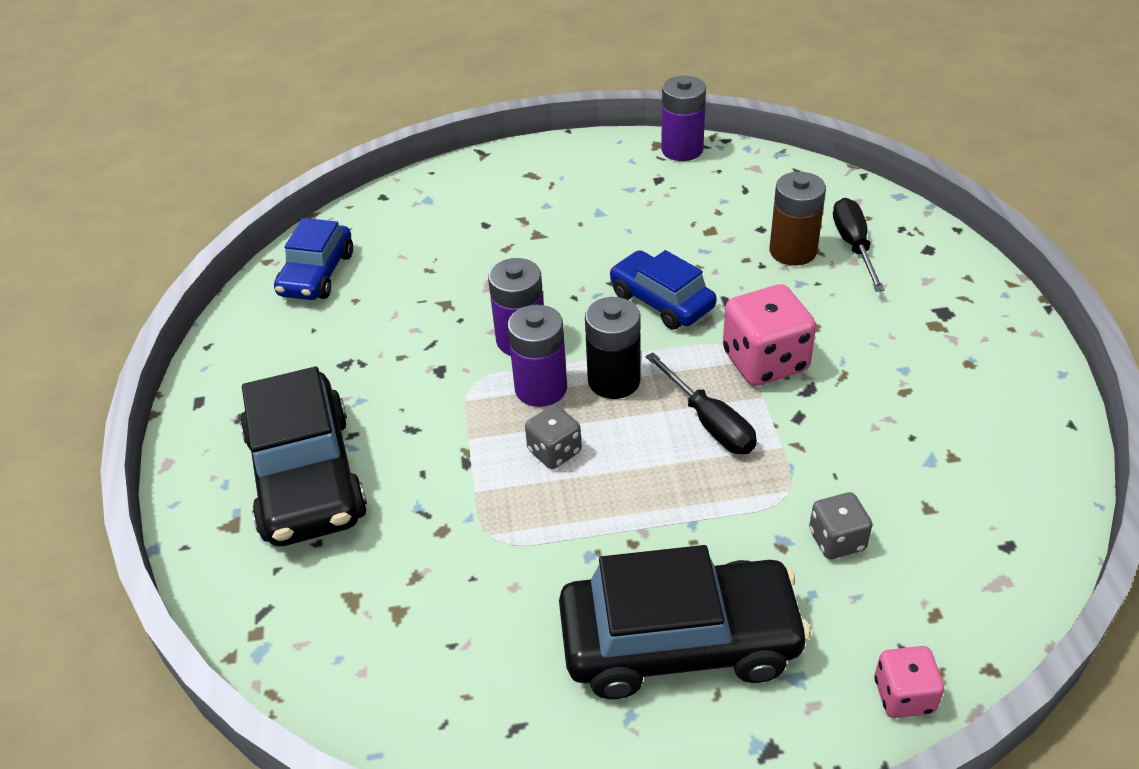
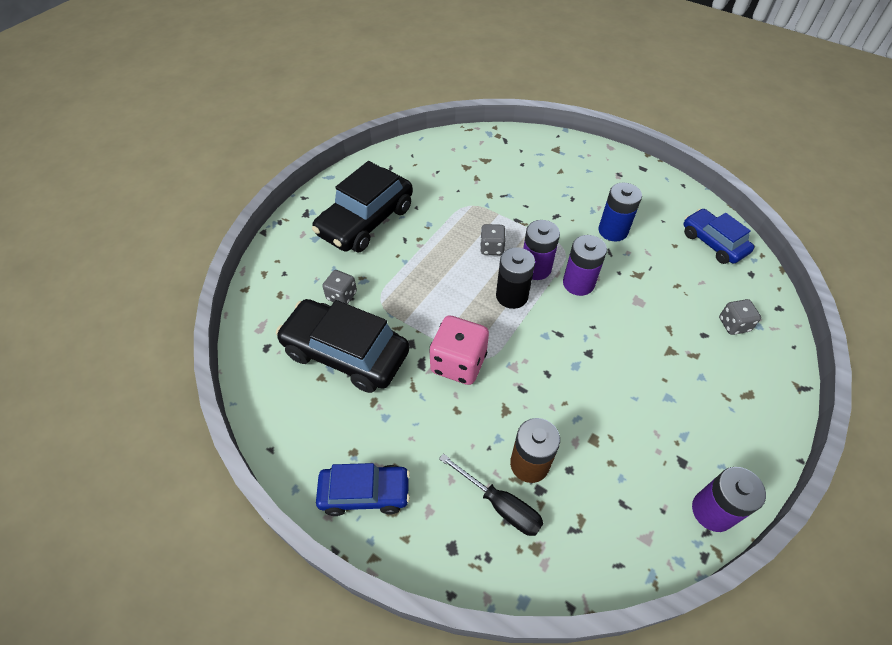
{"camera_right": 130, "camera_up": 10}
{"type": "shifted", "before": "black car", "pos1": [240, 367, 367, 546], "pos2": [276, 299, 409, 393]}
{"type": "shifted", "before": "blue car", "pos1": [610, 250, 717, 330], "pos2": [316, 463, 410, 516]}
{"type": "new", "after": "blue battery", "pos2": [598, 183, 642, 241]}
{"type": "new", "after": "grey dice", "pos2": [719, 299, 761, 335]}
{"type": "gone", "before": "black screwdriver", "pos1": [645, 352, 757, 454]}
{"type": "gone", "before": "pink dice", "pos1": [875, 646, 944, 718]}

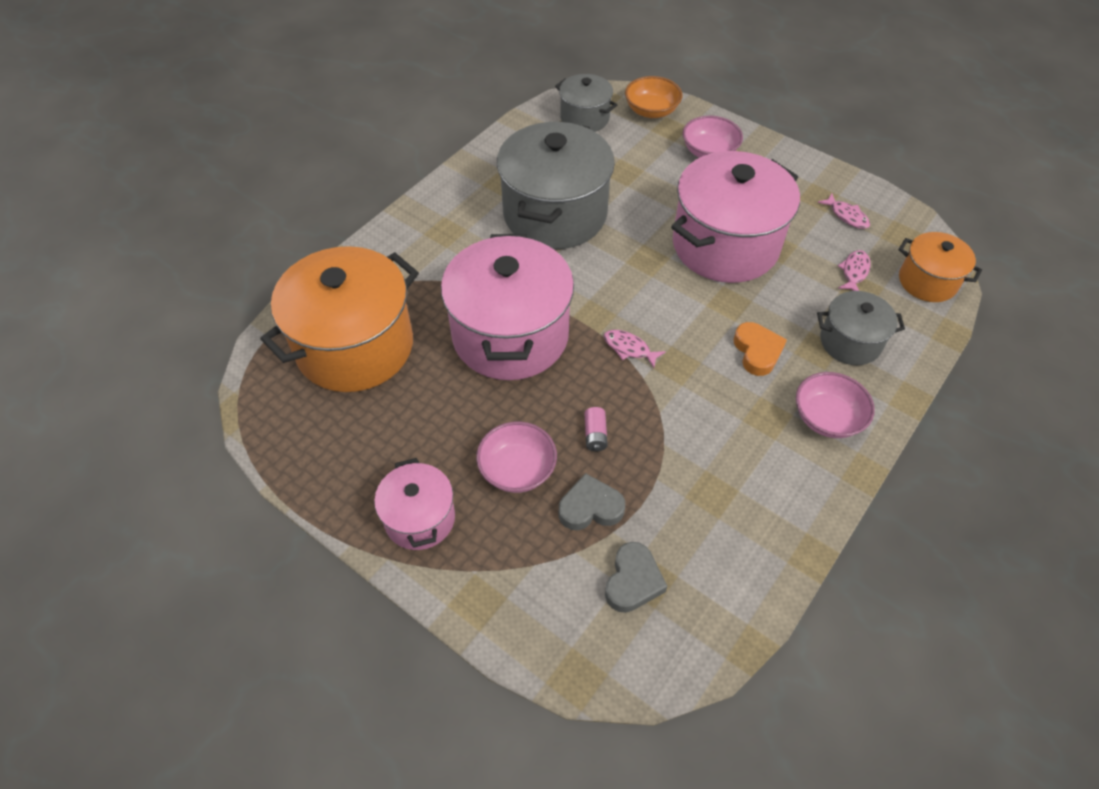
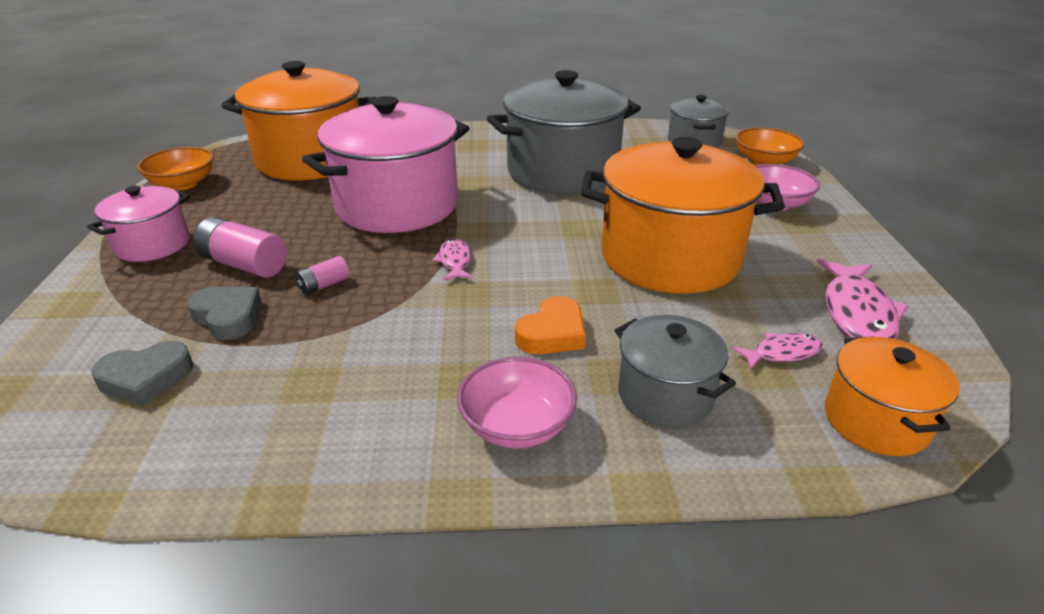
{"camera_right": 50, "camera_up": -20}
{"type": "new", "after": "orange bowl", "pos2": [137, 147, 214, 191]}
{"type": "swapped", "before": "pink bowl", "after": "pink battery", "pos1": [476, 422, 557, 493], "pos2": [193, 217, 287, 278]}
{"type": "repainted", "before": "pink pot", "after": "orange pot", "pos1": [671, 151, 800, 283], "pos2": [581, 137, 785, 294]}
{"type": "scaled", "before": "pink fish", "pos1": [818, 193, 870, 229], "pos2": [817, 259, 908, 339], "scale": 1.81}

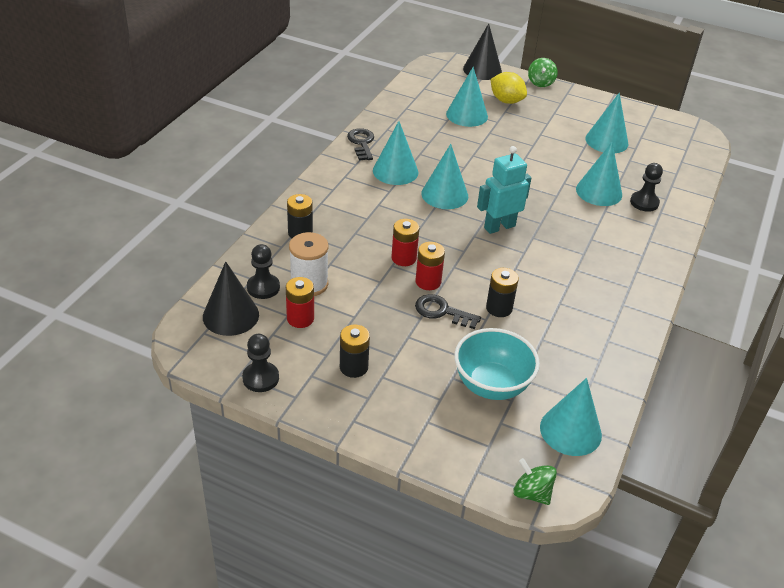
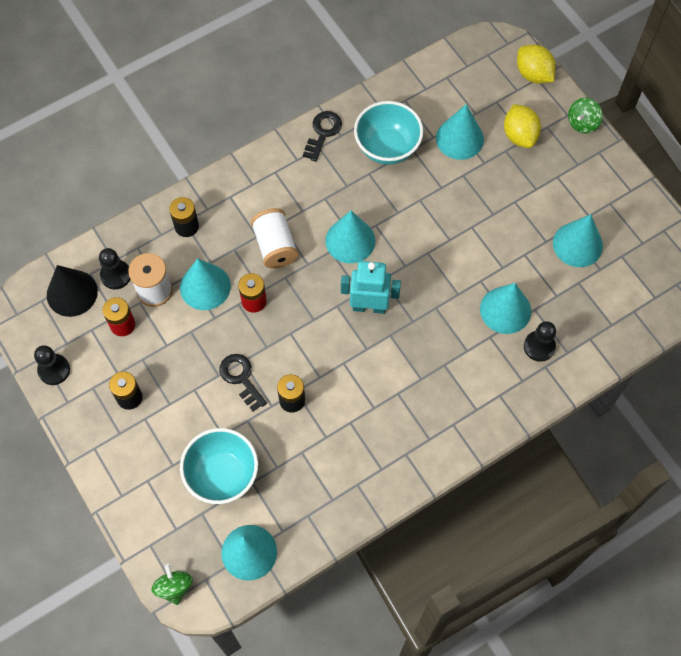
{"camera_right": 35, "camera_up": 25}
{"type": "shifted", "before": "turquoise cone", "pos1": [373, 121, 418, 185], "pos2": [180, 259, 231, 310]}
{"type": "new", "after": "white spool", "pos2": [251, 208, 299, 268]}
{"type": "new", "after": "turquoise bowl", "pos2": [354, 101, 423, 165]}
{"type": "swapped", "before": "black cone", "after": "yellow lemon", "pos1": [463, 23, 502, 80], "pos2": [517, 45, 556, 84]}
{"type": "gone", "before": "red battery", "pos1": [416, 242, 445, 290]}

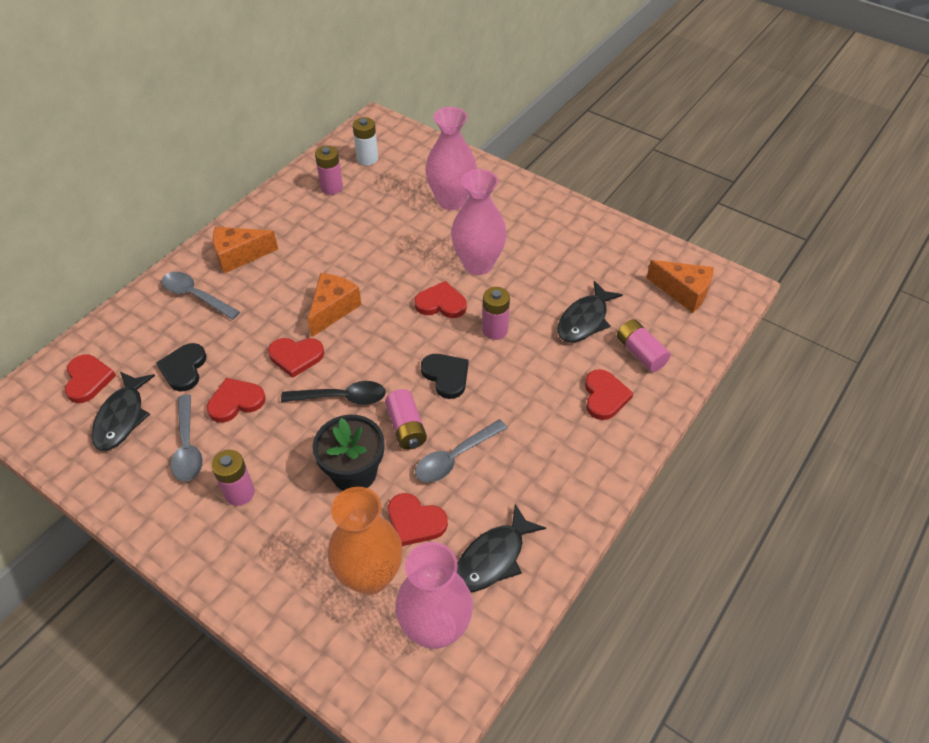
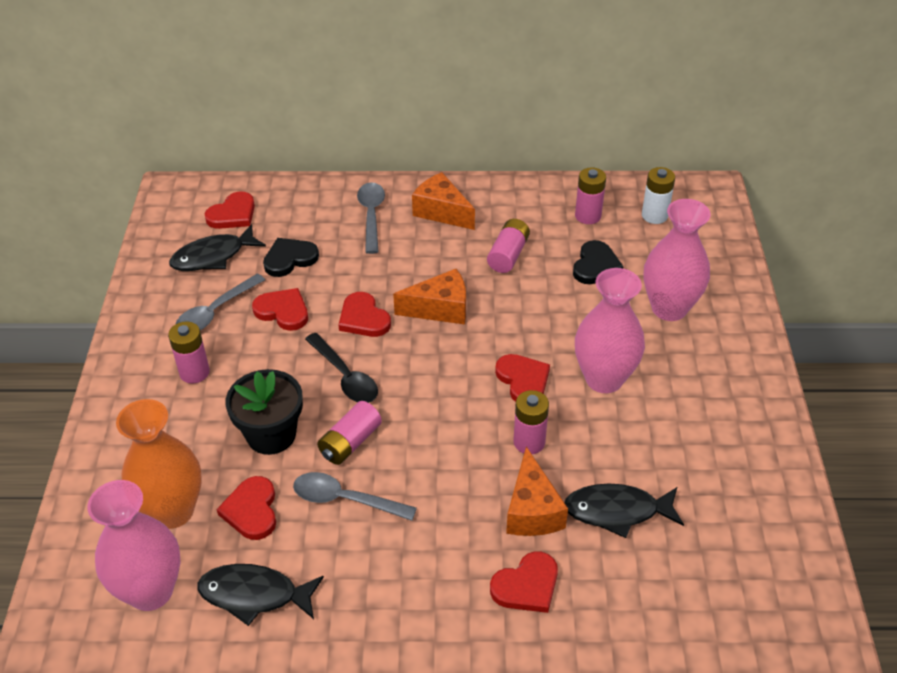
{"camera_right": 55, "camera_up": -5}
{"type": "shifted", "before": "pink battery", "pos1": [617, 319, 671, 372], "pos2": [487, 219, 530, 273]}
{"type": "shifted", "before": "orange cheese", "pos1": [647, 260, 714, 313], "pos2": [506, 447, 568, 536]}
{"type": "shifted", "before": "black heart", "pos1": [421, 354, 468, 399], "pos2": [573, 240, 624, 284]}

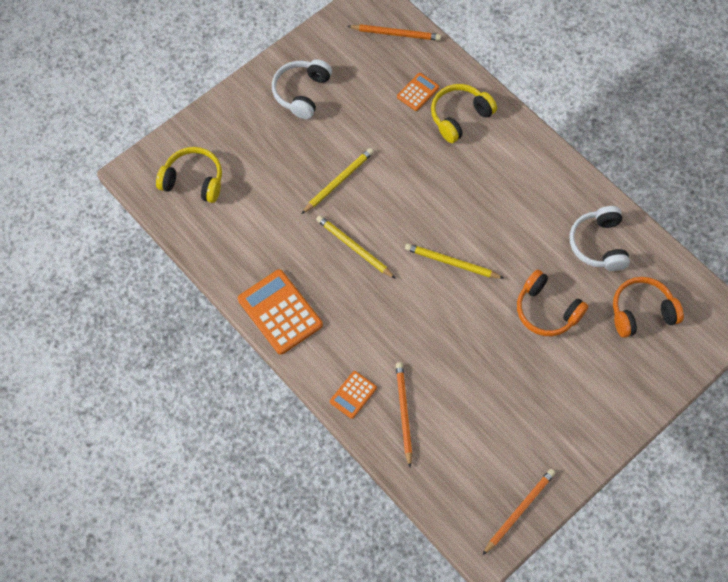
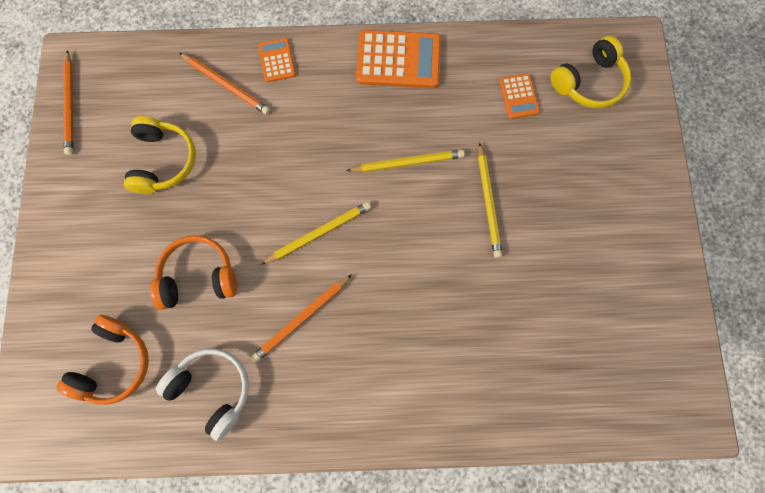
{"camera_right": 130, "camera_up": 10}
{"type": "shifted", "before": "yellow headphones", "pos1": [431, 84, 497, 143], "pos2": [124, 116, 196, 194]}
{"type": "shifted", "before": "orange pencil", "pos1": [347, 24, 441, 41], "pos2": [251, 274, 352, 363]}
{"type": "shifted", "before": "orange calculator", "pos1": [397, 73, 439, 111], "pos2": [499, 74, 540, 119]}
{"type": "gone", "before": "white headphones", "pos1": [272, 59, 332, 119]}

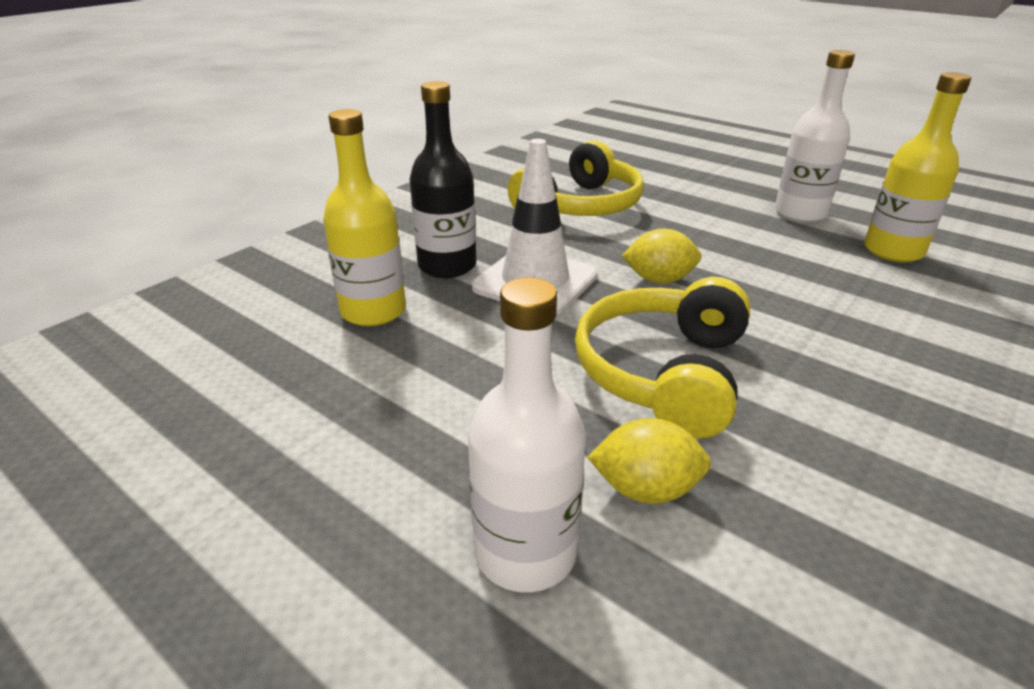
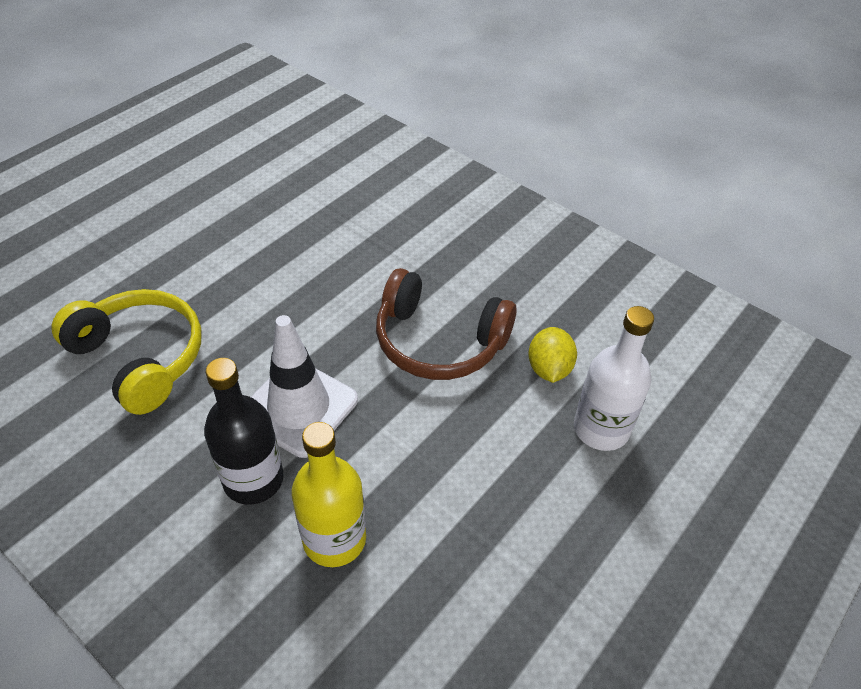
{"camera_right": -90, "camera_up": 15}
{"type": "repainted", "before": "yellow headphones", "after": "brown headphones", "pos1": [575, 277, 751, 439], "pos2": [376, 268, 517, 380]}
{"type": "gone", "before": "yellow lemon", "pos1": [622, 229, 702, 284]}
{"type": "gone", "before": "white bottle", "pos1": [775, 50, 855, 223]}
{"type": "gone", "before": "yellow bottle", "pos1": [864, 72, 971, 263]}

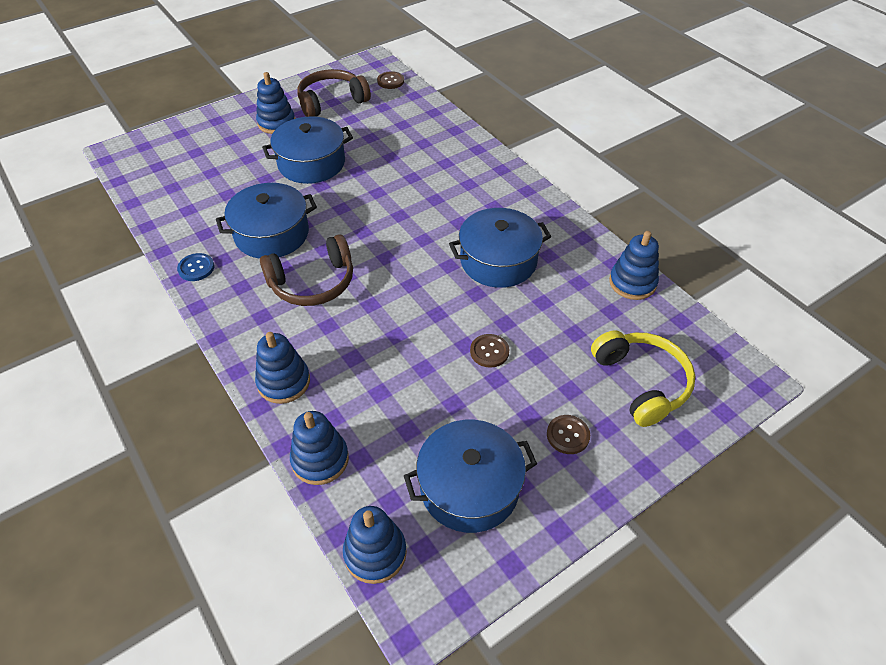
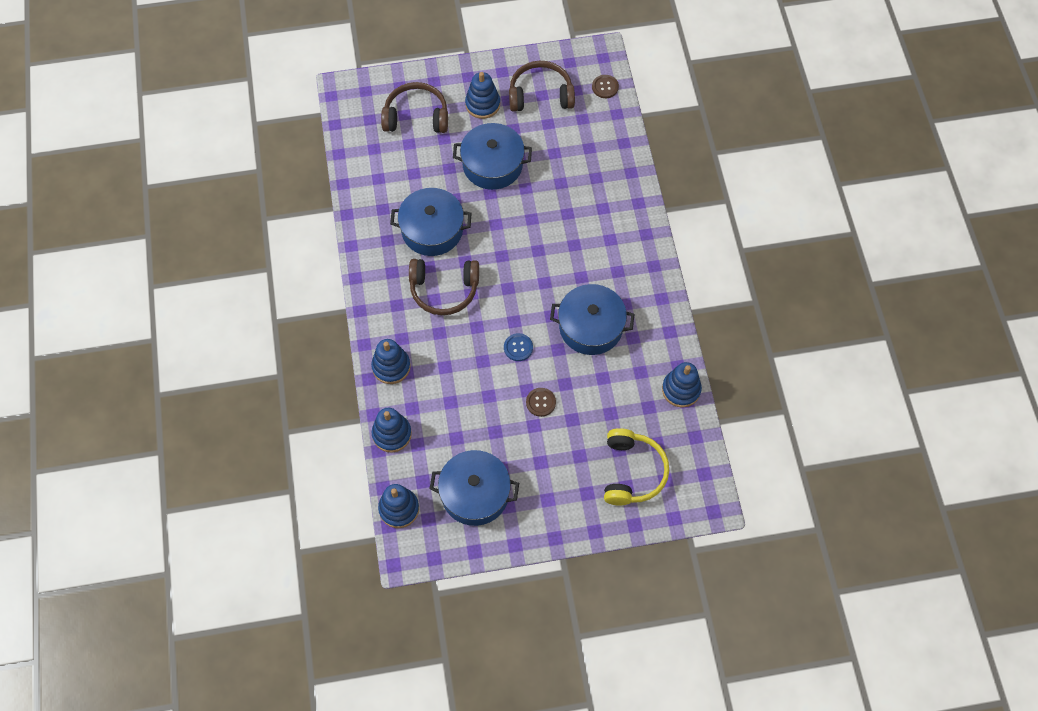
{"camera_right": 25, "camera_up": 15}
{"type": "new", "after": "brown headphones", "pos2": [381, 82, 448, 133]}
{"type": "shifted", "before": "blue button", "pos1": [177, 253, 214, 281], "pos2": [504, 333, 533, 361]}
{"type": "gone", "before": "brown button", "pos1": [547, 415, 590, 454]}

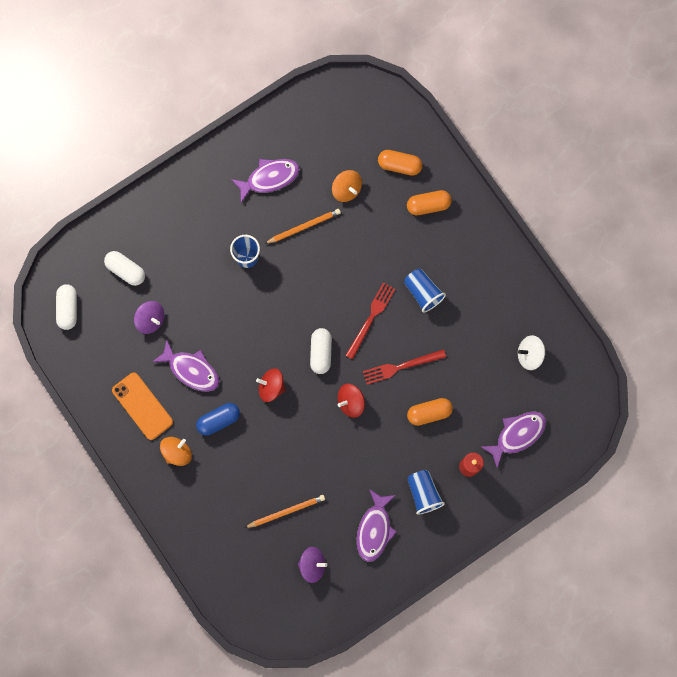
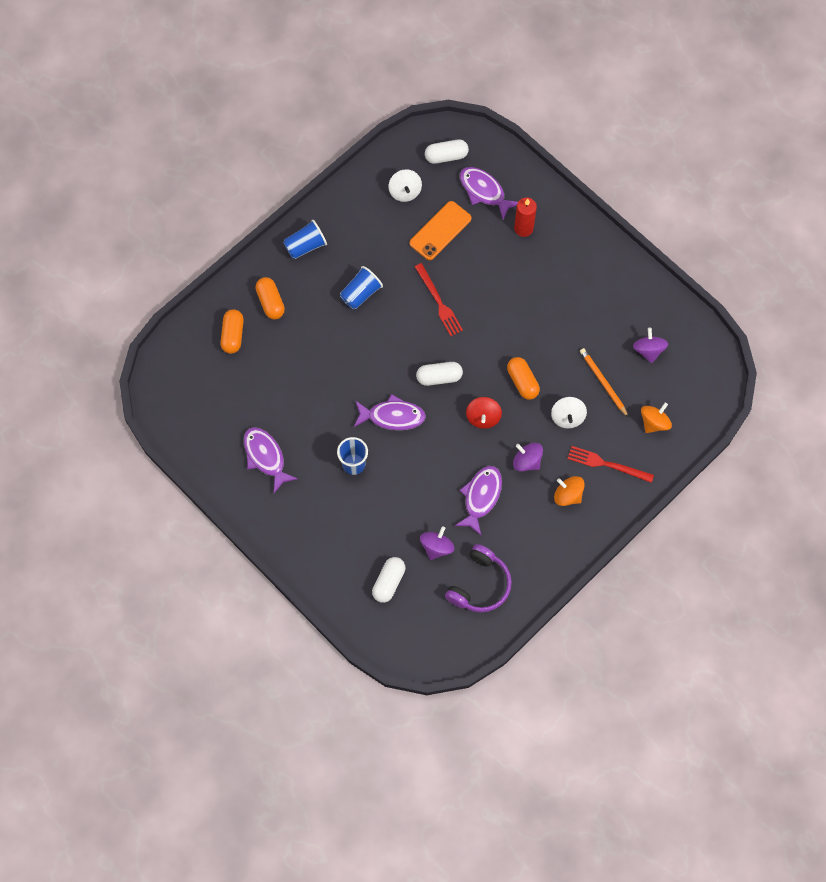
{"camera_right": -100, "camera_up": -10}
{"type": "shifted", "before": "blue cup", "pos1": [407, 470, 445, 515], "pos2": [283, 220, 327, 259]}
{"type": "shifted", "before": "purple fish", "pos1": [357, 489, 397, 562], "pos2": [354, 394, 426, 430]}
{"type": "shifted", "before": "orange phone", "pos1": [112, 372, 173, 440], "pos2": [410, 201, 471, 260]}
{"type": "shifted", "before": "white capsule", "pos1": [56, 284, 77, 330], "pos2": [425, 139, 469, 164]}
{"type": "new", "after": "purple headphones", "pos2": [445, 544, 512, 612]}
{"type": "shifted", "before": "orange capsule", "pos1": [407, 398, 453, 426], "pos2": [507, 357, 540, 400]}
{"type": "swapped", "before": "blue capsule", "after": "purple spinning top", "pos1": [196, 403, 240, 436], "pos2": [513, 443, 543, 471]}
{"type": "new", "after": "white spinning top", "pos2": [551, 397, 587, 429]}
{"type": "shifted", "before": "red fork", "pos1": [345, 282, 395, 360], "pos2": [567, 446, 654, 483]}
{"type": "shifted", "before": "orange spinning top", "pos1": [332, 170, 362, 202], "pos2": [641, 403, 672, 433]}
{"type": "gone", "before": "orange pencil", "pos1": [264, 209, 341, 244]}
{"type": "gone", "before": "red spinning top", "pos1": [337, 384, 365, 418]}

